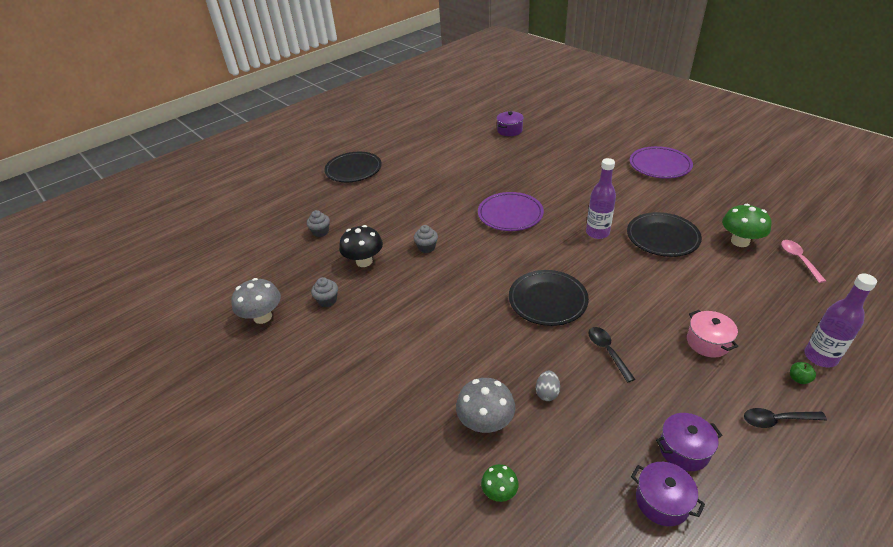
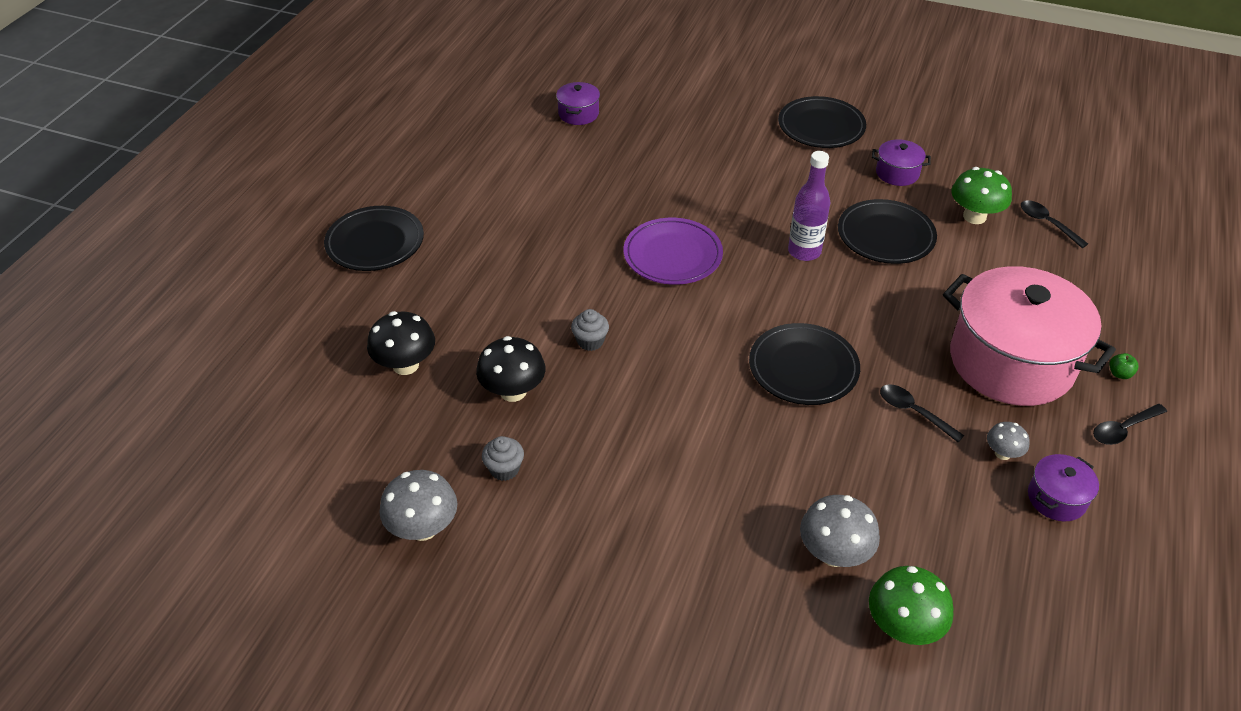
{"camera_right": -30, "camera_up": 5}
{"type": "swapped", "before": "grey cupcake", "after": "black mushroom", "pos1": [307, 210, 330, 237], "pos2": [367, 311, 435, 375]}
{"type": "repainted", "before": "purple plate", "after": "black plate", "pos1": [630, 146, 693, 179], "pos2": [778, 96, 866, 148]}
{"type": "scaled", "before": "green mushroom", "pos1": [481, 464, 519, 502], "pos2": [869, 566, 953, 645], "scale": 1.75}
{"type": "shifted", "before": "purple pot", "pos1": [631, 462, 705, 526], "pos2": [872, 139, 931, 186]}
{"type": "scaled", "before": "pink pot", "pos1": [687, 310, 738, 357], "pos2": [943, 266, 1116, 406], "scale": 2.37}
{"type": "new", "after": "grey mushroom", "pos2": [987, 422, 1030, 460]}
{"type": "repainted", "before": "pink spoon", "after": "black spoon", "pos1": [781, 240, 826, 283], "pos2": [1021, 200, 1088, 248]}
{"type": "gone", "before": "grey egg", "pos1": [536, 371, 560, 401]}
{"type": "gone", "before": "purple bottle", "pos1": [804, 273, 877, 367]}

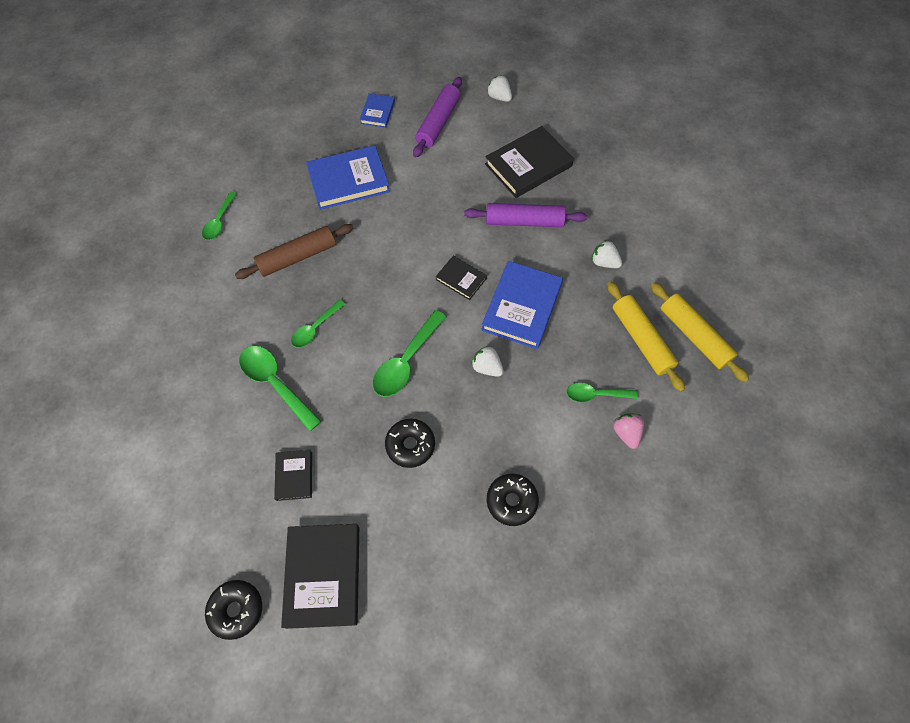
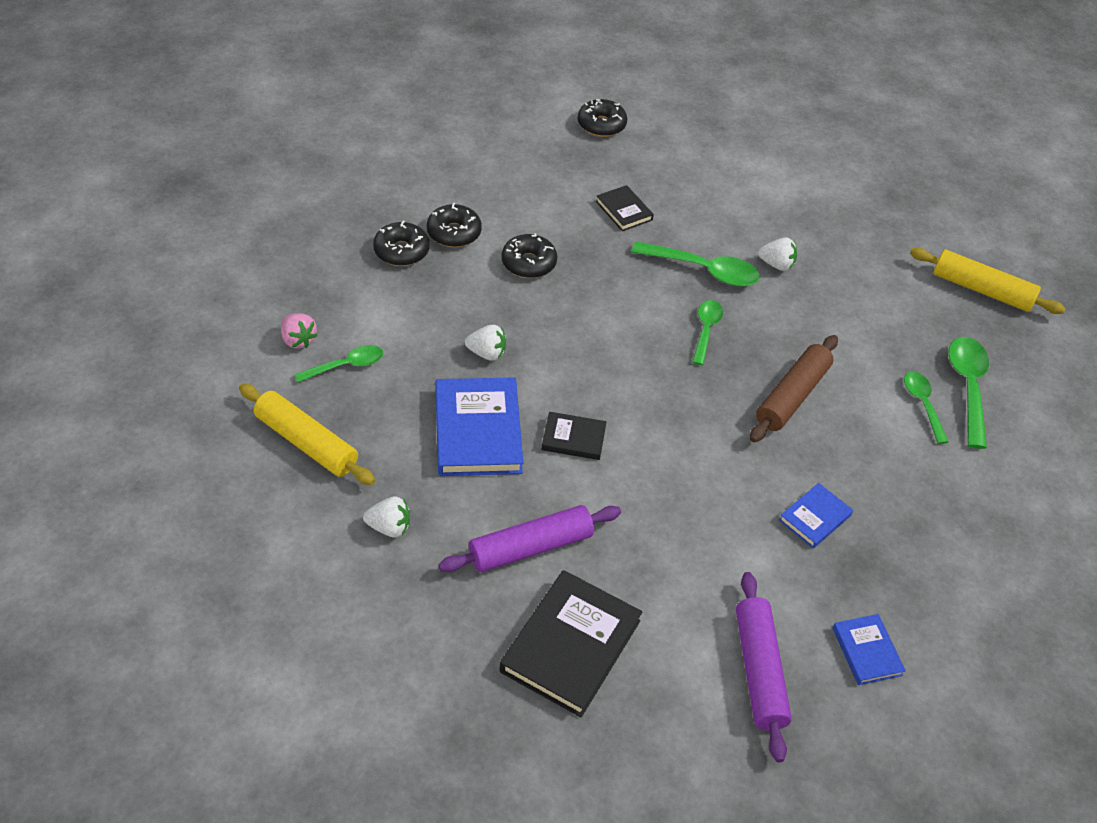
{"camera_right": 150, "camera_up": -15}
{"type": "new", "after": "black donut", "pos2": [427, 203, 482, 247]}
{"type": "shifted", "before": "white strawberry", "pos1": [487, 75, 512, 102], "pos2": [758, 238, 797, 271]}
{"type": "scaled", "before": "blue book", "pos1": [306, 145, 390, 210], "pos2": [779, 483, 853, 548], "scale": 0.53}
{"type": "shifted", "before": "yellow rolling pin", "pos1": [651, 282, 749, 382], "pos2": [910, 248, 1066, 314]}
{"type": "shifted", "before": "green spoon", "pos1": [373, 310, 446, 397], "pos2": [948, 337, 989, 449]}
{"type": "gone", "before": "black book", "pos1": [281, 524, 359, 629]}

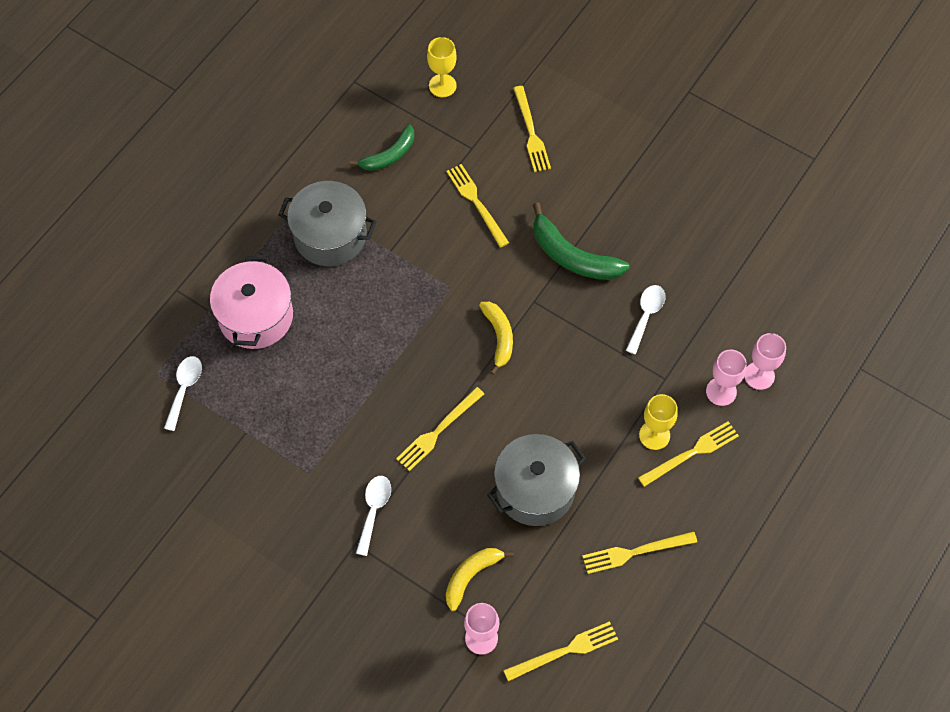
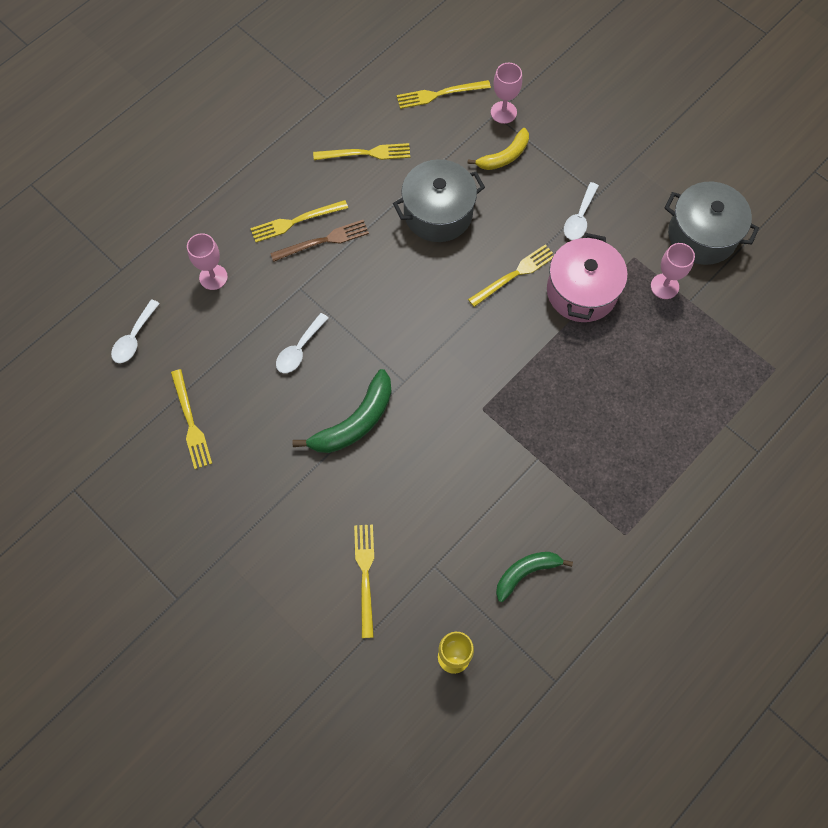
{"camera_right": -170, "camera_up": 5}
{"type": "shifted", "before": "white spoon", "pos1": [164, 356, 202, 431], "pos2": [111, 299, 160, 363]}
{"type": "shifted", "before": "yellow fork", "pos1": [446, 164, 509, 248], "pos2": [171, 369, 212, 469]}
{"type": "swapped", "before": "yellow goblet", "after": "brown fork", "pos1": [639, 394, 678, 450], "pos2": [270, 220, 369, 262]}
{"type": "rotated", "before": "green banana", "pos1": [533, 202, 629, 280], "pos2": [292, 369, 392, 453], "turn": 90}
{"type": "shifted", "before": "pink pot", "pos1": [210, 256, 293, 349], "pos2": [547, 233, 628, 322]}
{"type": "shifted", "before": "pink goblet", "pos1": [706, 350, 747, 406], "pos2": [651, 243, 695, 299]}
{"type": "shifted", "before": "grey pot", "pos1": [278, 181, 377, 266], "pos2": [665, 182, 759, 265]}
{"type": "gone", "before": "yellow banana", "pos1": [479, 302, 513, 375]}

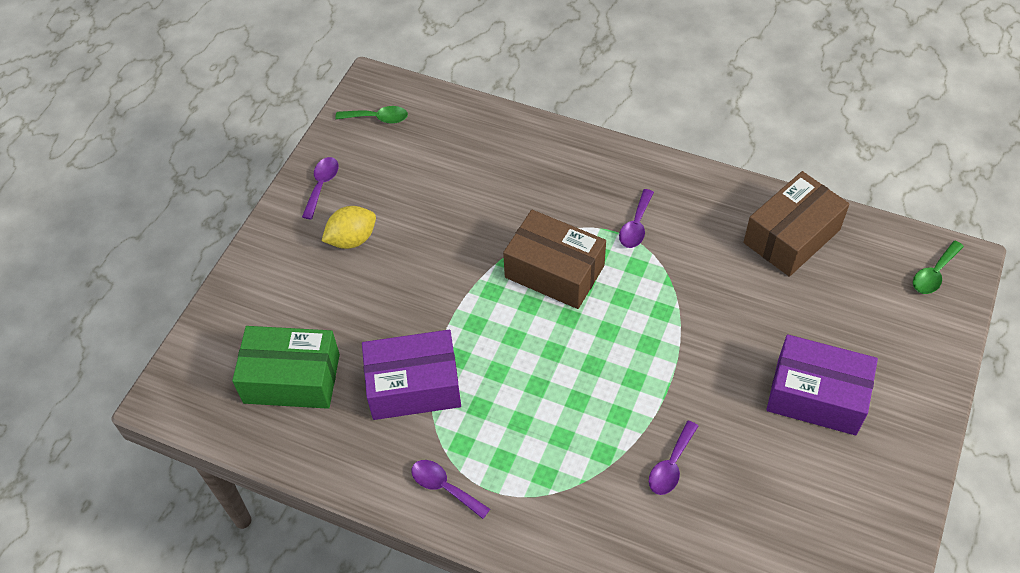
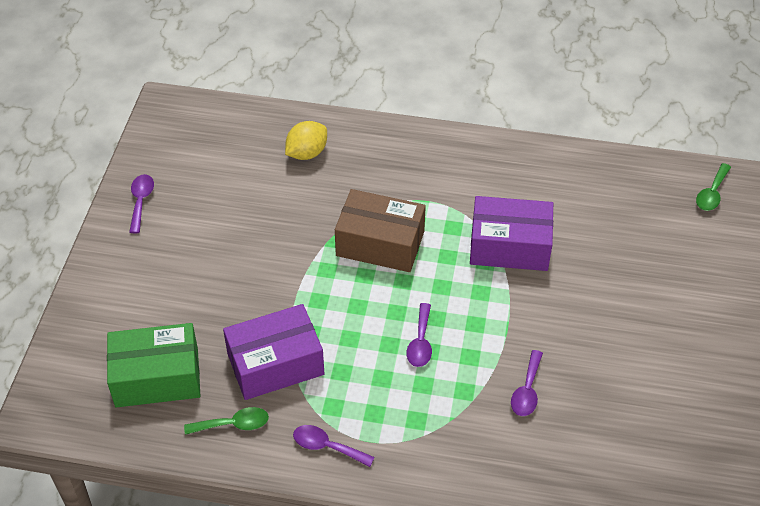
{"camera_right": -15, "camera_up": -5}
{"type": "shifted", "before": "green spoon", "pos1": [335, 106, 408, 124], "pos2": [184, 407, 269, 435]}
{"type": "shifted", "before": "yellow lemon", "pos1": [322, 206, 376, 249], "pos2": [285, 121, 327, 160]}
{"type": "shifted", "before": "purple spoon", "pos1": [619, 189, 654, 248], "pos2": [407, 303, 432, 367]}
{"type": "shifted", "before": "purple box", "pos1": [766, 334, 878, 435], "pos2": [470, 196, 553, 271]}
{"type": "gone", "before": "brown box", "pos1": [743, 171, 850, 277]}

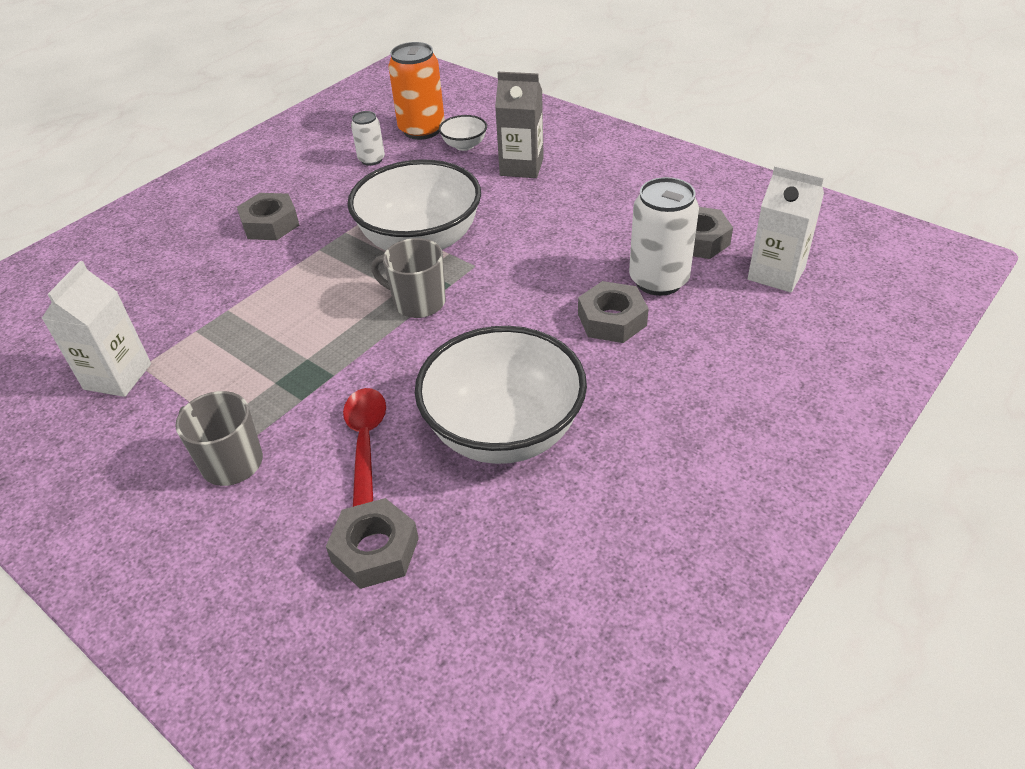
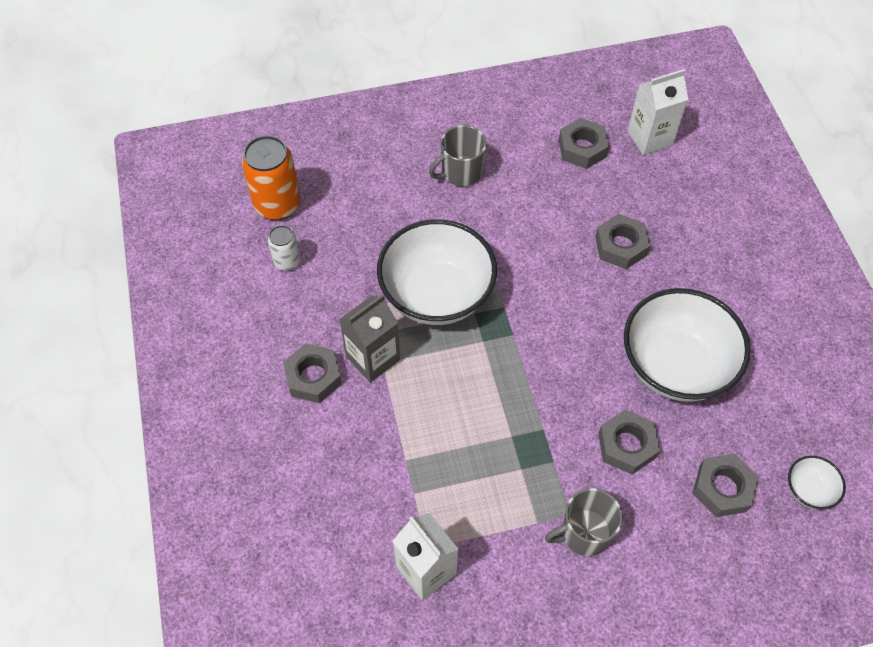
{"camera_right": -55, "camera_up": 15}
{"type": "shifted", "before": "grey carton", "pos1": [495, 72, 544, 178], "pos2": [339, 294, 400, 383]}
{"type": "shifted", "before": "grey mug", "pos1": [371, 238, 446, 318], "pos2": [429, 125, 487, 187]}
{"type": "swapped", "before": "red spoon", "after": "grey nut", "pos1": [343, 388, 386, 507], "pos2": [598, 410, 660, 474]}
{"type": "shifted", "before": "white bowl", "pos1": [439, 115, 487, 151], "pos2": [788, 456, 846, 509]}
{"type": "gone", "before": "white can", "pos1": [629, 177, 699, 296]}

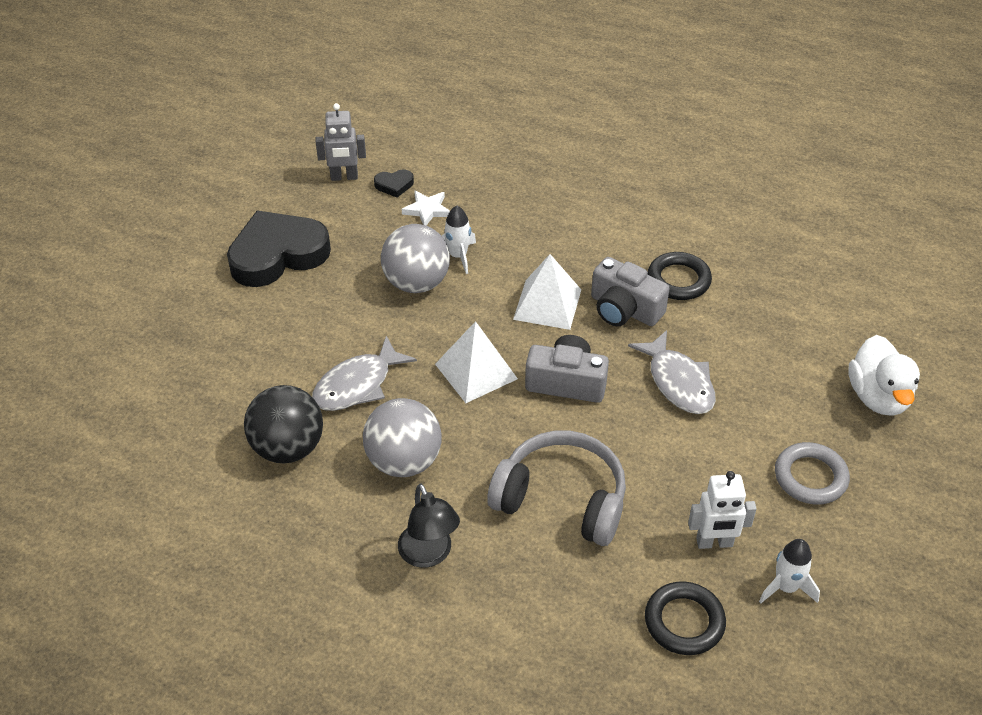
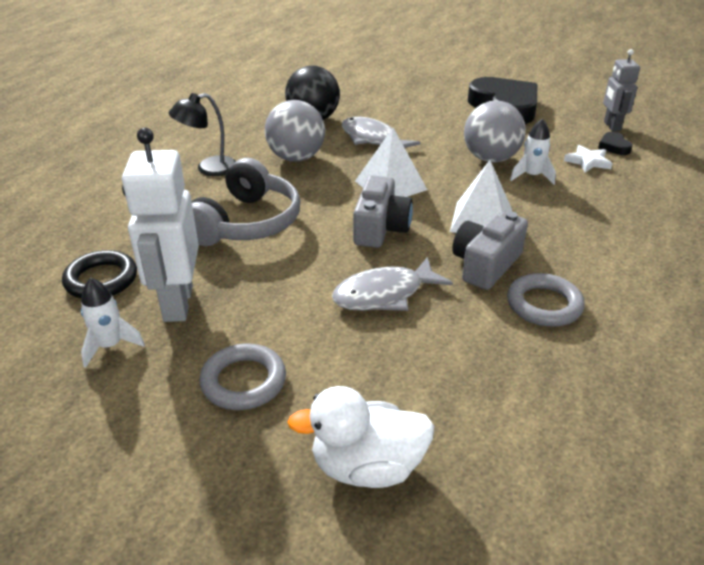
{"camera_right": 90, "camera_up": -10}
{"type": "scaled", "before": "white robot", "pos1": [688, 471, 757, 549], "pos2": [122, 128, 199, 322], "scale": 1.67}
{"type": "repainted", "before": "black ring", "after": "grey ring", "pos1": [648, 252, 712, 300], "pos2": [507, 273, 585, 327]}

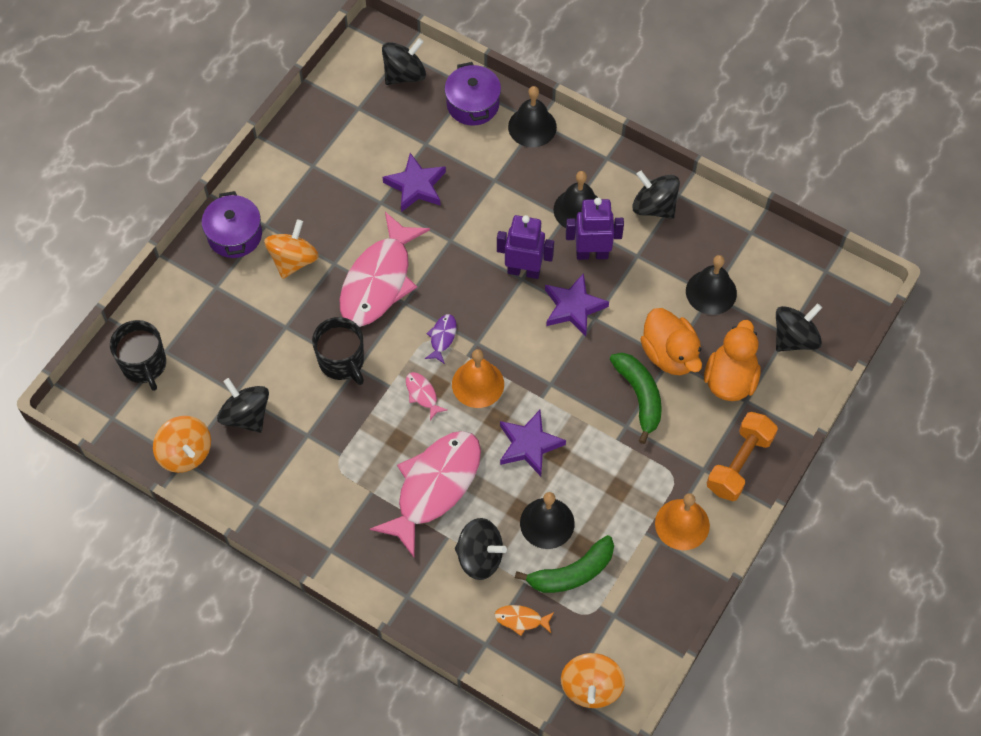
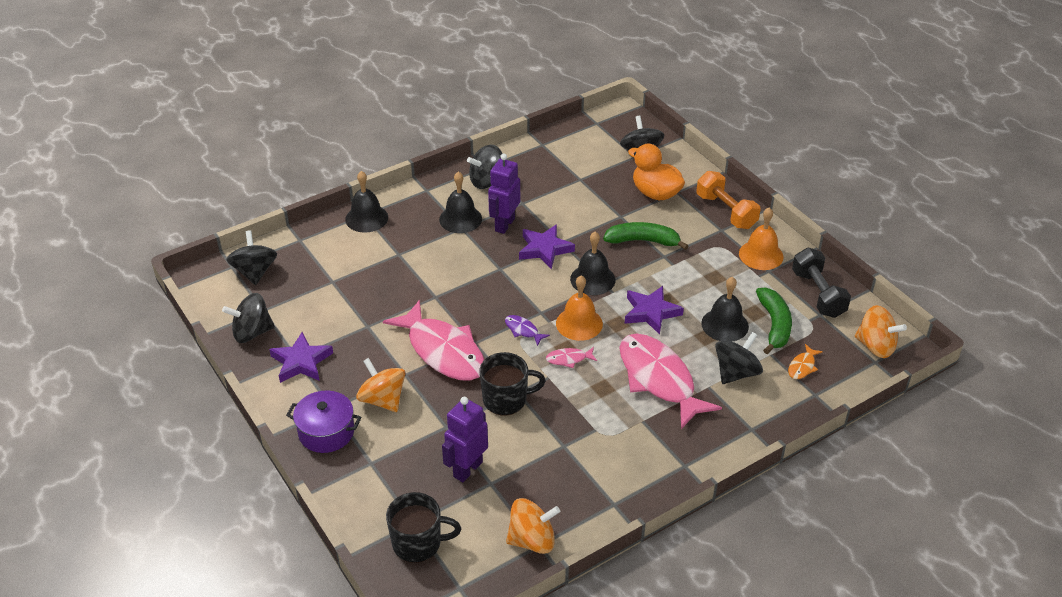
{"camera_right": -65, "camera_up": -20}
{"type": "shifted", "before": "black spinning top", "pos1": [217, 378, 269, 433], "pos2": [222, 293, 275, 343]}
{"type": "shifted", "before": "purple star", "pos1": [383, 153, 446, 212], "pos2": [269, 332, 333, 383]}
{"type": "shifted", "before": "purple robot", "pos1": [497, 215, 554, 279], "pos2": [442, 397, 488, 482]}
{"type": "shifted", "before": "black bell", "pos1": [686, 255, 737, 315], "pos2": [570, 232, 615, 295]}
{"type": "new", "after": "black dumbbell", "pos2": [792, 248, 851, 318]}
{"type": "gone", "before": "purple pot", "pos1": [444, 62, 501, 126]}
{"type": "gone", "before": "orange duck", "pos1": [640, 308, 702, 375]}

